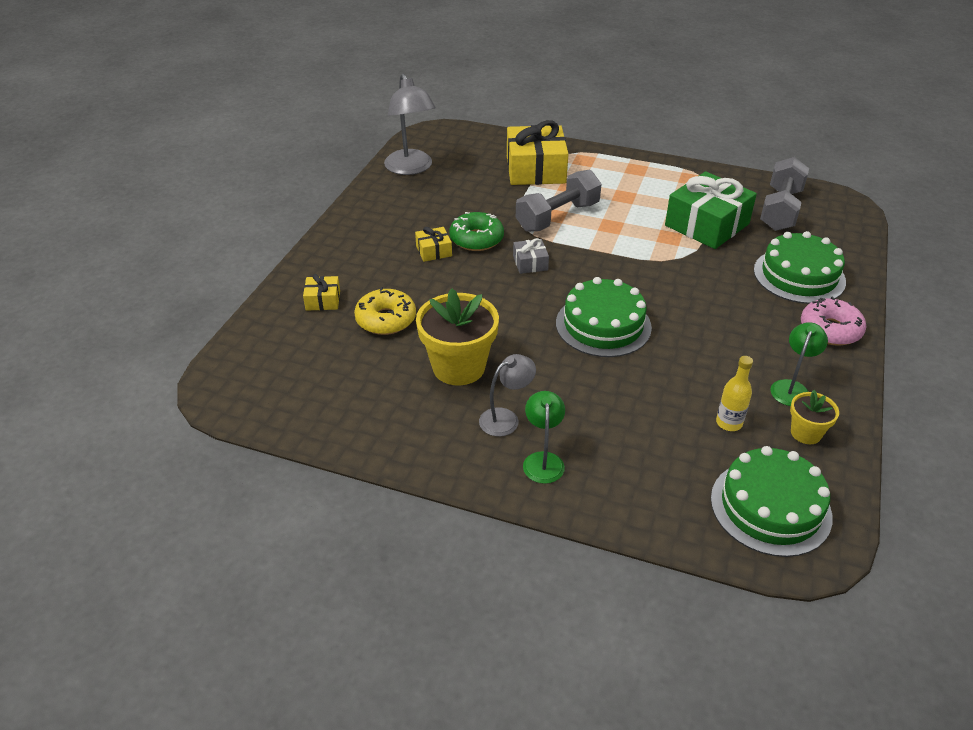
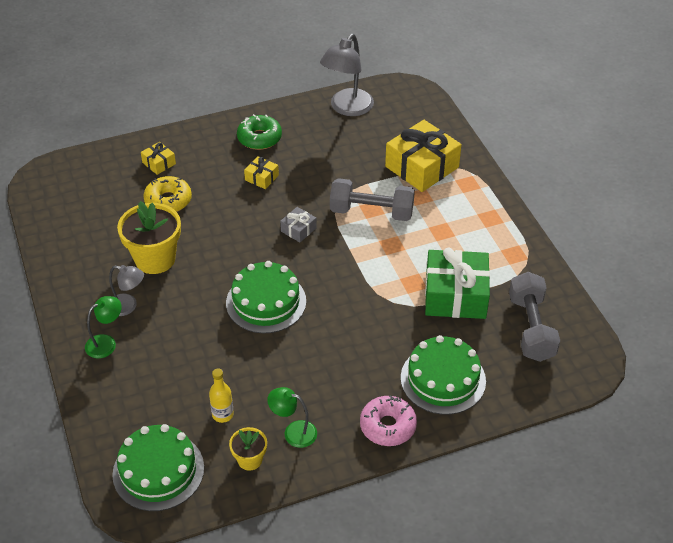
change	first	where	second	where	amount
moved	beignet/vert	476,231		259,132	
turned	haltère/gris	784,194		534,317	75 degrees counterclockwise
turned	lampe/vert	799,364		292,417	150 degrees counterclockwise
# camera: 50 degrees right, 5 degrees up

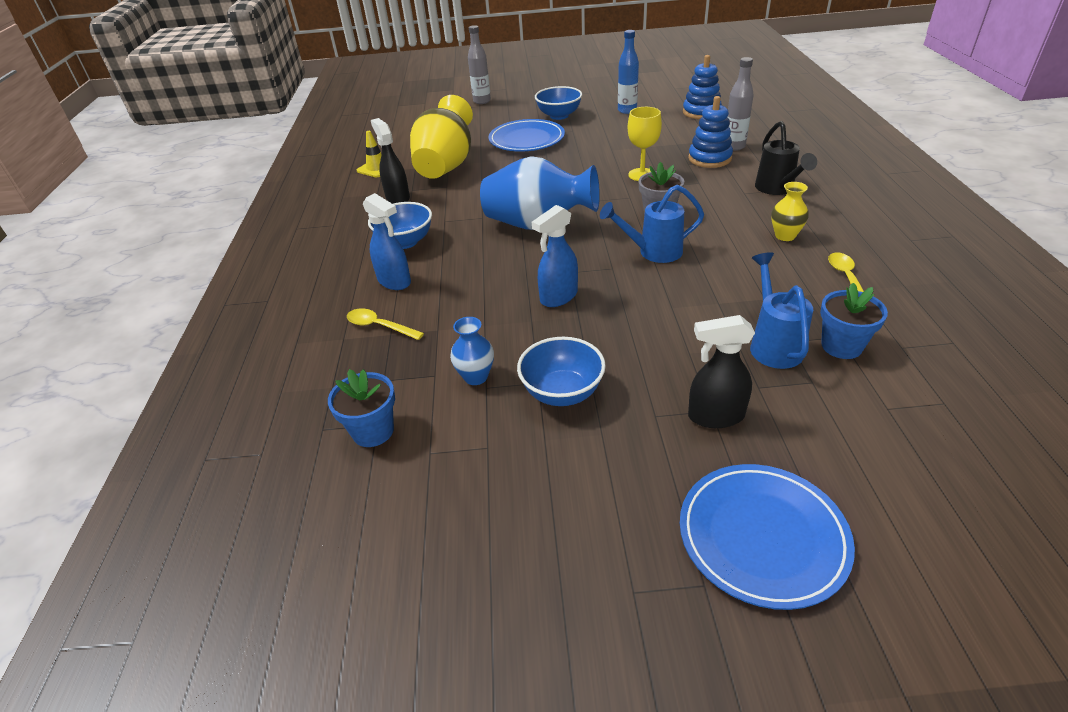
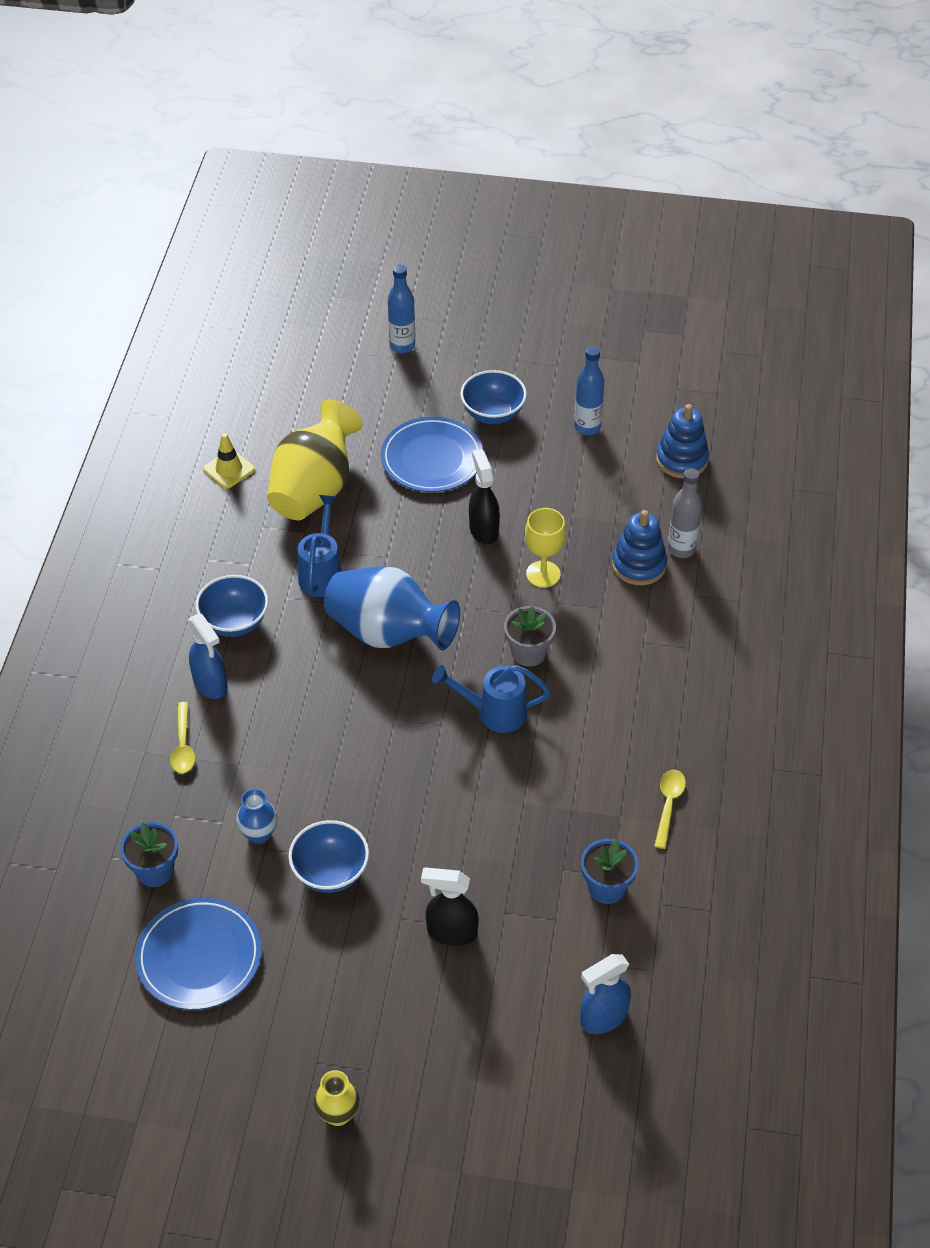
change	first	where	second	where	amount
removed	arrosoir/noir	786,158			
moved	vaporisateur/noir	390,161		484,496	
moved	vaporisateur/bleu	555,256		605,994	
moved	assiette/bleu	767,537		198,953	
moved	arrosoir/bleu	781,310		319,546	
moved	vase/jaune	790,211		337,1098	
recoloured	bouteille/gris	479,64	bouteille/bleu	401,309	
turned	cuillère/jaune	385,324		182,737	135 degrees counterclockwise
# camera: 10 degrees right, 10 degrees up

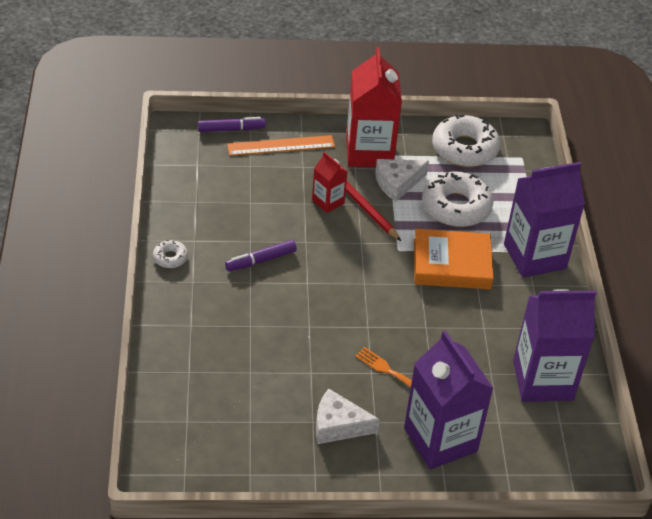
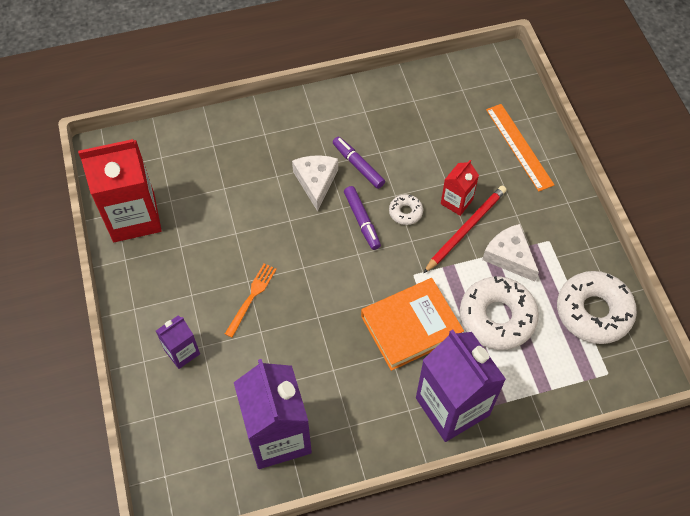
change	first	where	second	where	amount
moved	beignet/blanc	170,254		406,209	
moved	feutre/violet	232,124		362,218	
moved	fromage/blanc	348,416		315,183	
moved	brique de lait/rouge	374,107		120,190	
turned	livre/orange	454,259		412,324	75 degrees clockwise
resized	brique de lait/violet	449,399		178,342	x0.50
# camera: 80 degrees right, 15 degrees up

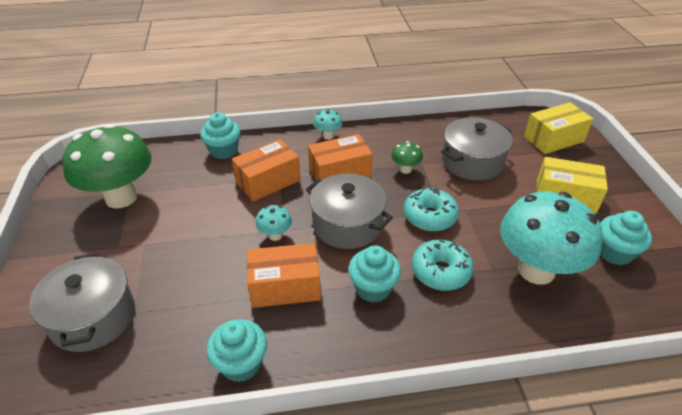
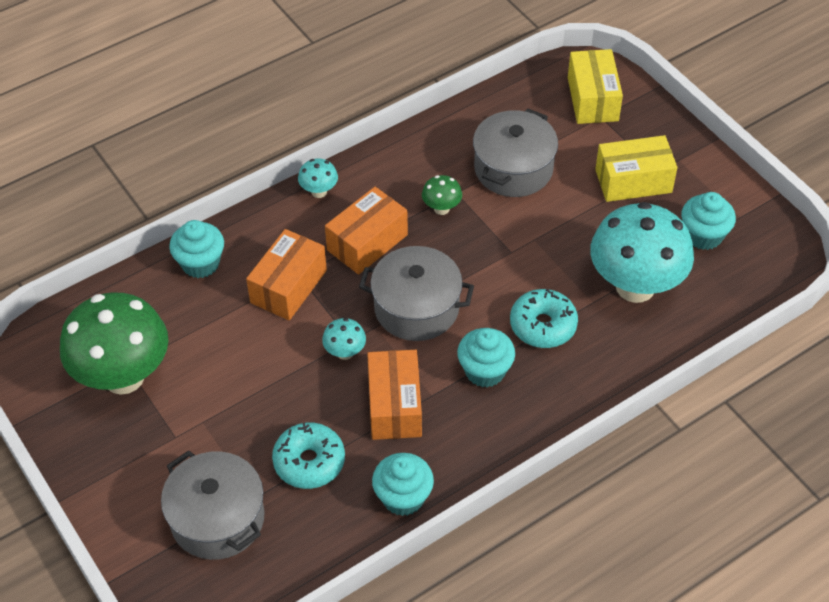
change	first	where	second	where	amount
moved	beignet/turquoise	431,209		308,455	
turned	boîte/orange	284,275		394,395	60 degrees counterclockwise
turned	boîte/jaune	558,128		595,86	45 degrees counterclockwise
# camera: 25 degrees left, 10 degrees up

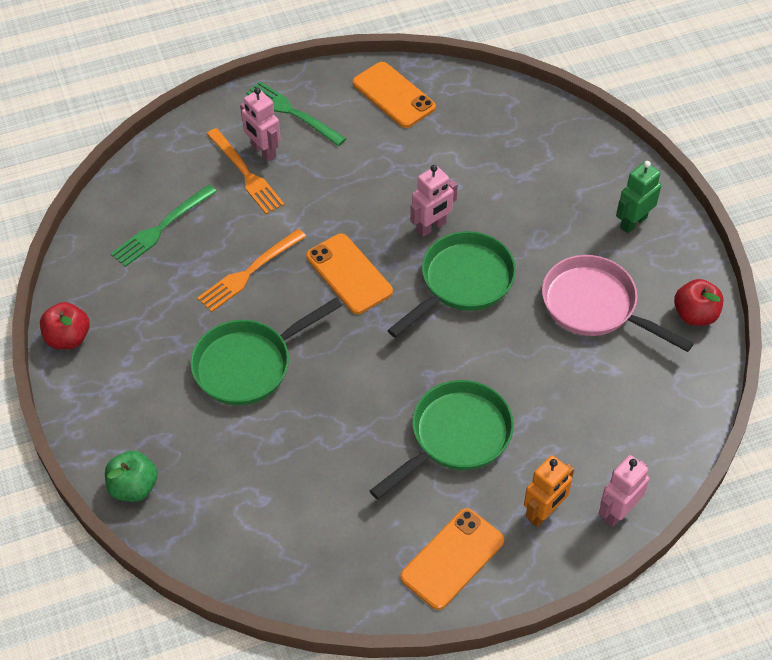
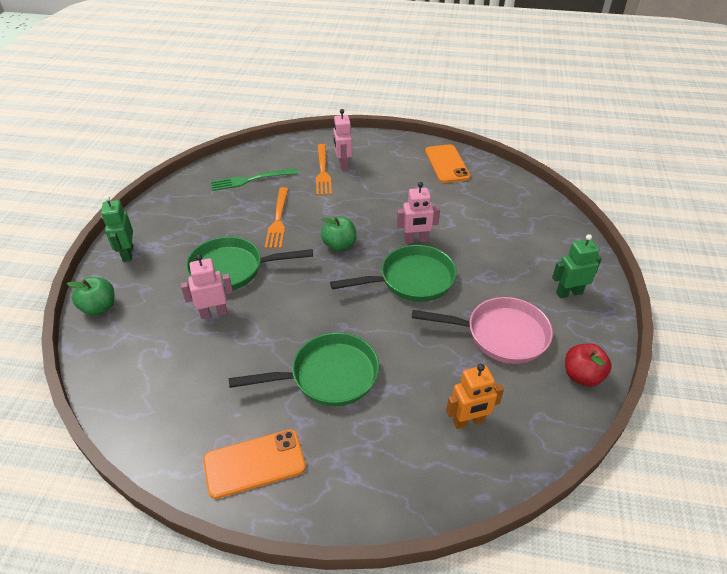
change	first	where	second	where	amount
removed	pomme/rouge	65,325			
removed	fourchette/vert	296,113			
added			robot/vert	117,228	
moved	robot/orange	549,491		475,396	
moved	robot/rose	624,491		207,286	
replaced	téléphone/orange	349,274	pomme/vert	339,233	
turned	fourchette/orange	251,270		276,218	75 degrees counterclockwise
turned	poêle/rose	618,303		482,330	120 degrees clockwise
# camera: 30 degrees right, 10 degrees down

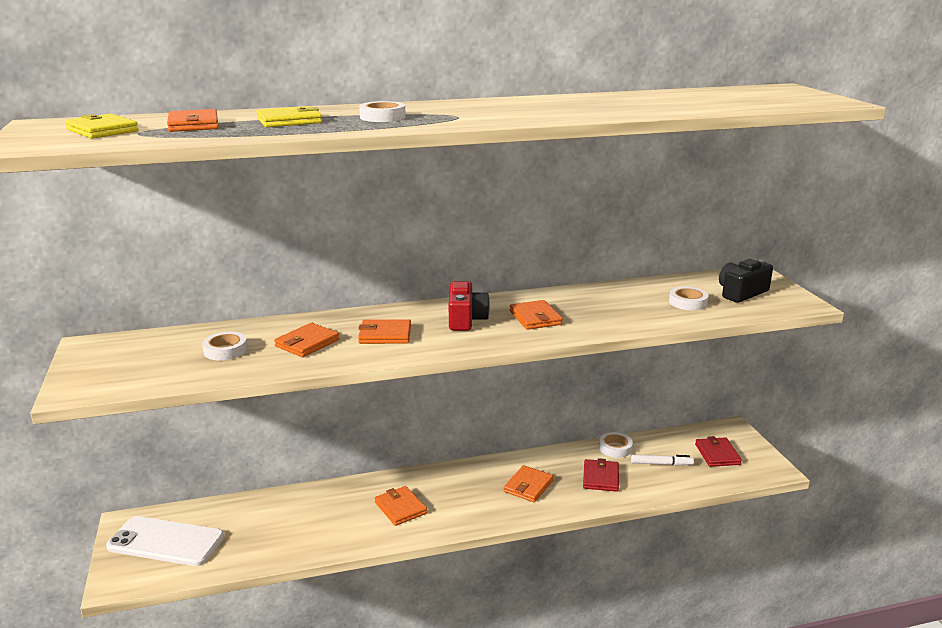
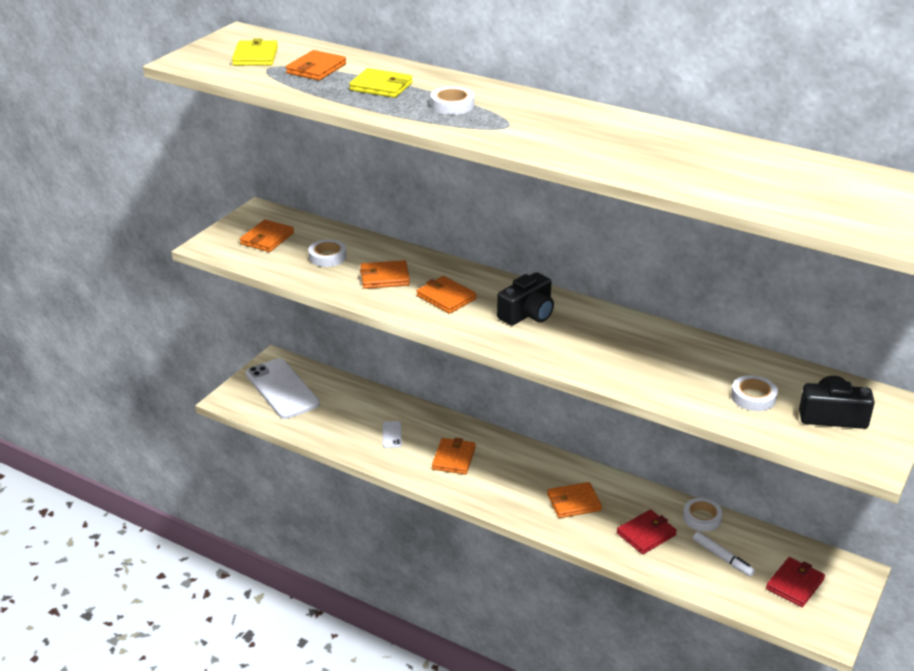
change	first	where	second	where	amount
added			téléphone/blanc	392,434	
moved	portefeuille/orange	536,315		267,236	
recoloured	appareil photo/rouge	469,306	appareil photo/noir	525,298	
# camera: 45 degrees right, 10 degrees up

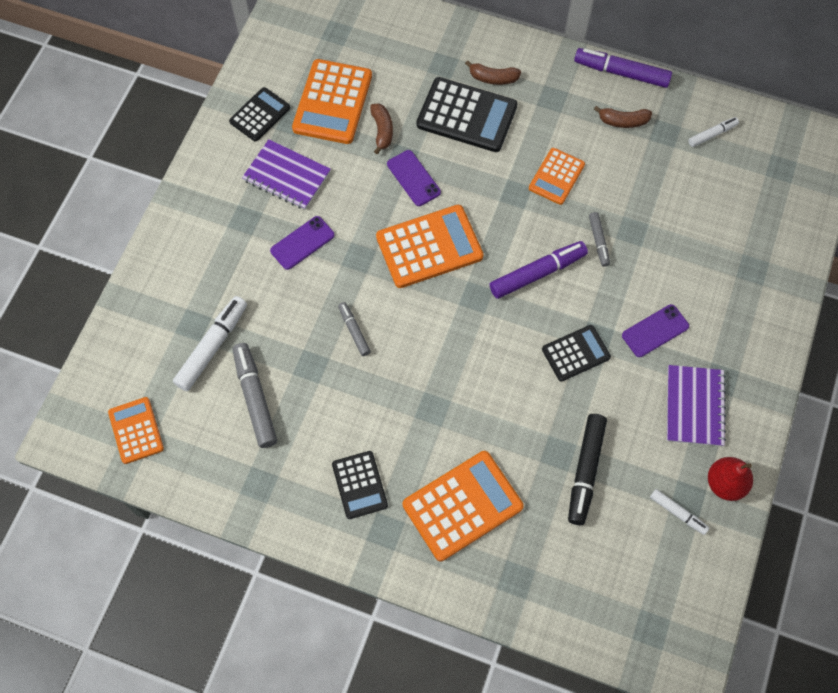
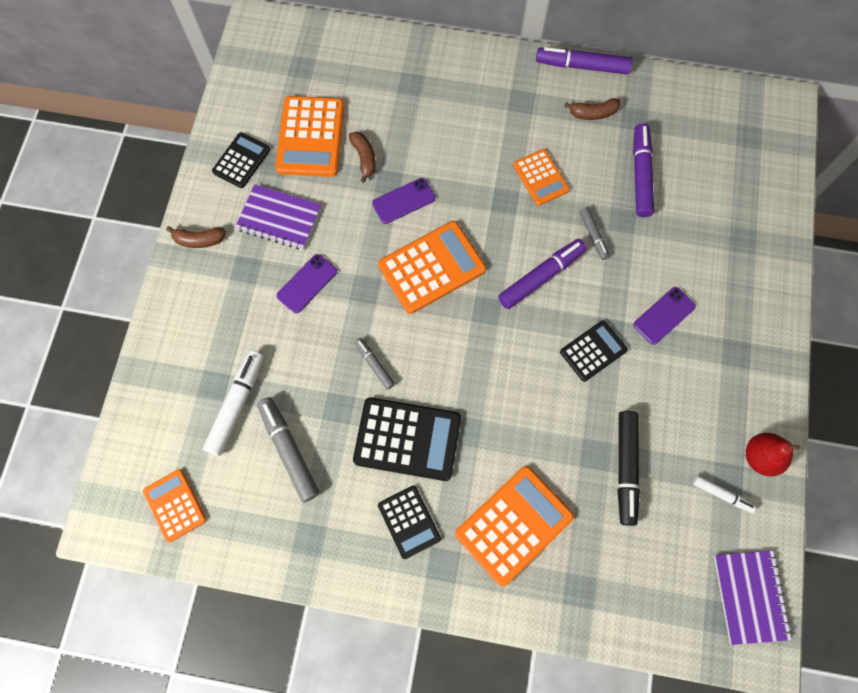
change	first	where	second	where	amount
removed	feutre/blanc	713,132			
added			feutre/violet	643,170	
moved	calculatrice/noir	467,114		407,439	
moved	banane/marron	493,72		196,237	
moved	carnet/violet	696,405		753,598	
turned	téléphone/violet	414,178		403,201	75 degrees counterclockwise
turned	calculatrice/orange	557,176		541,177	45 degrees counterclockwise
# camera: 10 degrees left, 5 degrees up

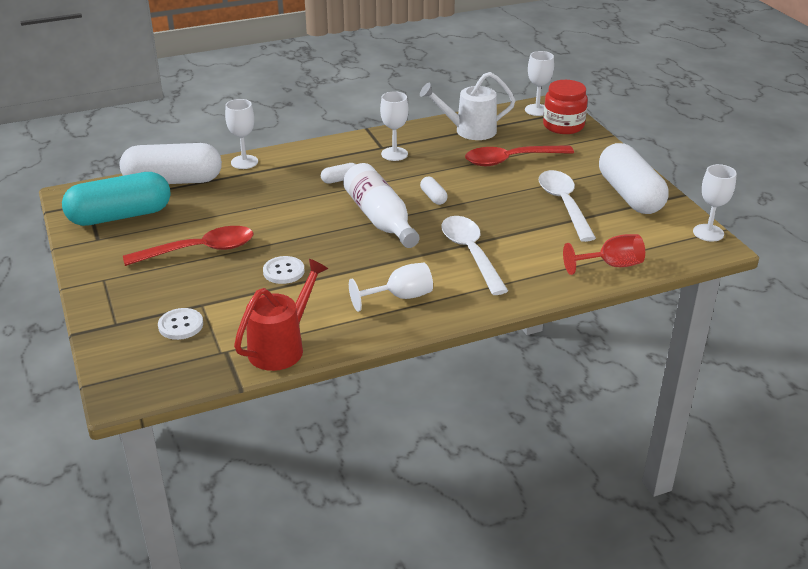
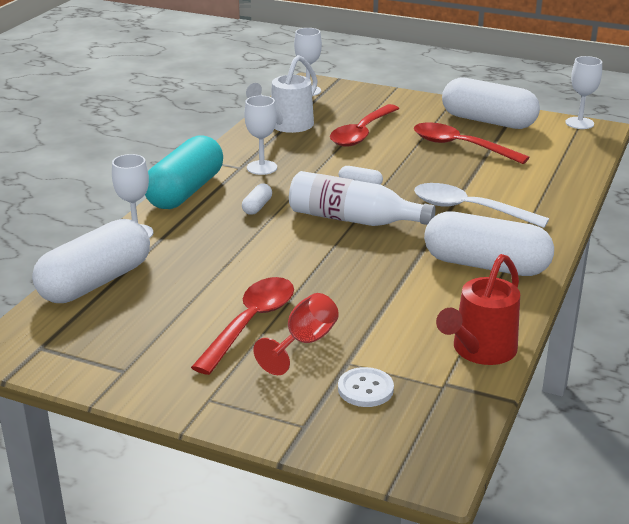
change	first	where	second	where	amount
removed	bouton/blanc	284,270			
removed	bocal/rouge	565,107			
moved	gélule/turquoise	116,199		184,172	
moved	verre à pied/rouge	604,254		296,334	
replaced	verre à pied/blanc	391,287	gélule/blanc	489,244	
recoloured	cuillère/blanc	567,206	cuillère/rouge	471,143	
turned	arrosoir/rouge	281,315		478,309	135 degrees counterclockwise
# camera: 45 degrees left, 5 degrees down

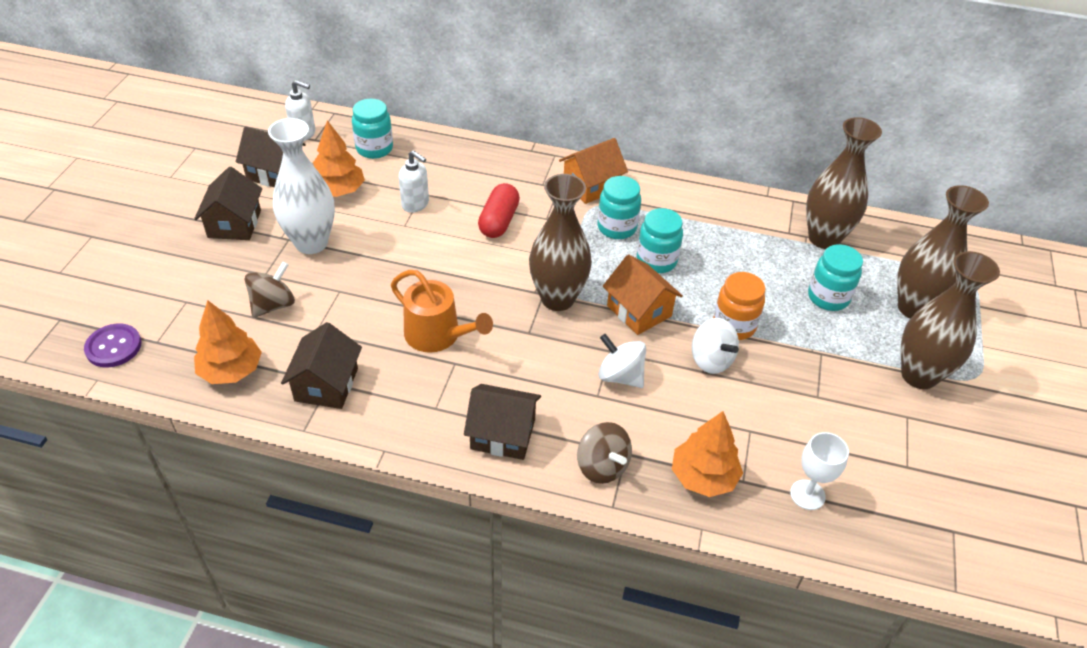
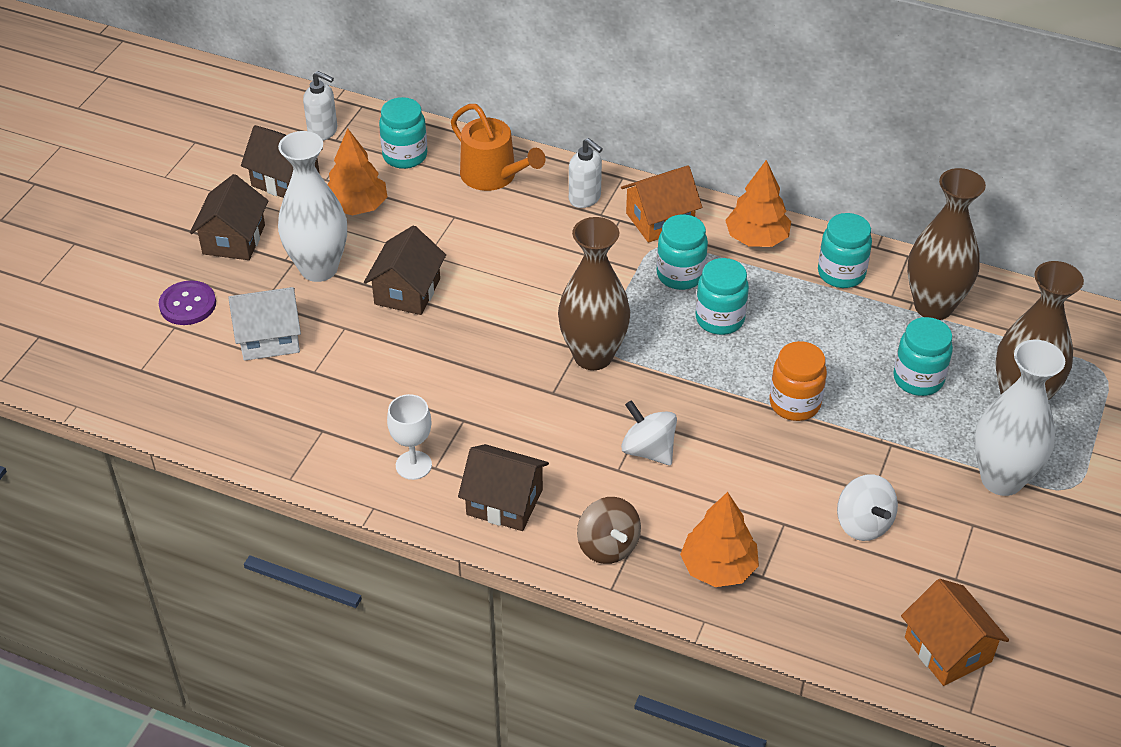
change	first	where	second	where	amount
removed	gélule/rouge	499,210			
added			bocal/turquoise	845,250	
moved	bouton/violet	112,345		187,303	
moved	arbre/orange	228,342		758,203	
moved	maison/marron	321,365		405,270	
moved	arrosoir/orange	442,311		498,147	
moved	distributeur de savon/blanc	414,181		586,173	
moved	maison/orange	643,294		955,632	
moved	toupie/blanc	715,346		867,507	
moved	verre à pied/blanc	819,471		409,437	
replaced	toupie/marron	270,290	maison/blanc	264,324	
recoloured	vase/marron	950,320	vase/blanc	1019,418	
# camera: 10 degrees right, 0 degrees up

